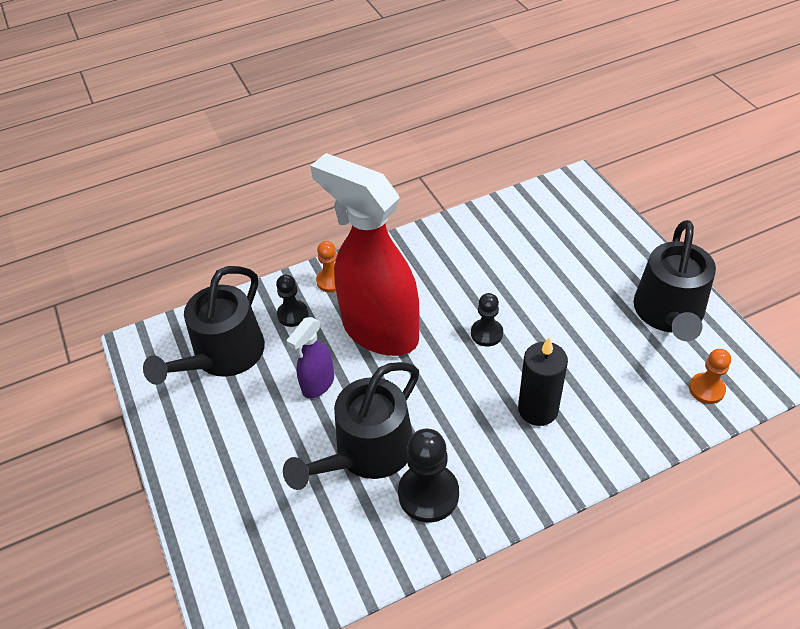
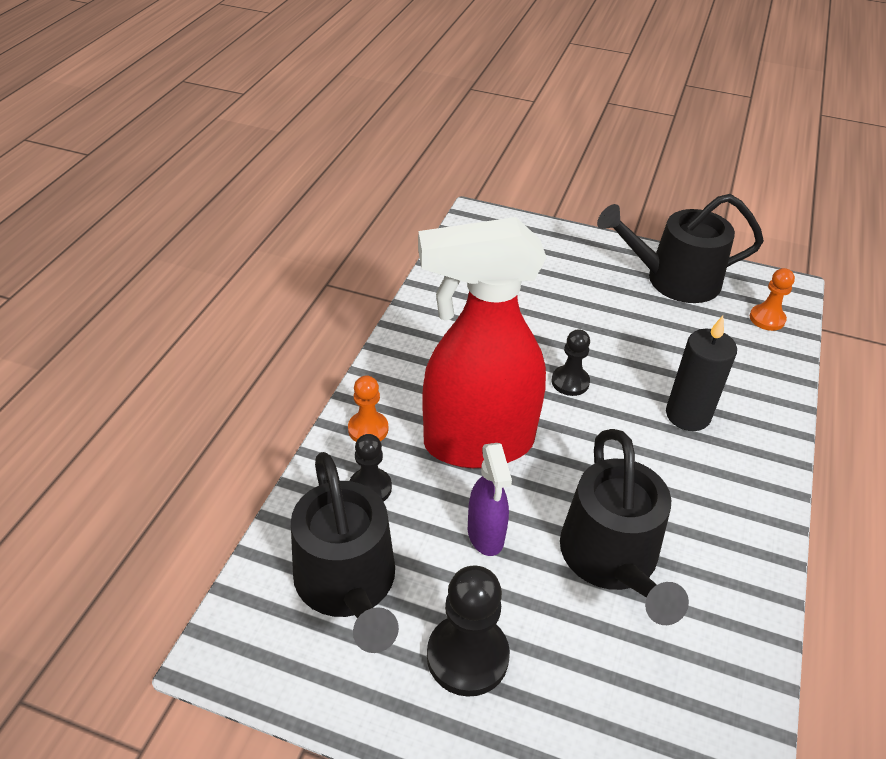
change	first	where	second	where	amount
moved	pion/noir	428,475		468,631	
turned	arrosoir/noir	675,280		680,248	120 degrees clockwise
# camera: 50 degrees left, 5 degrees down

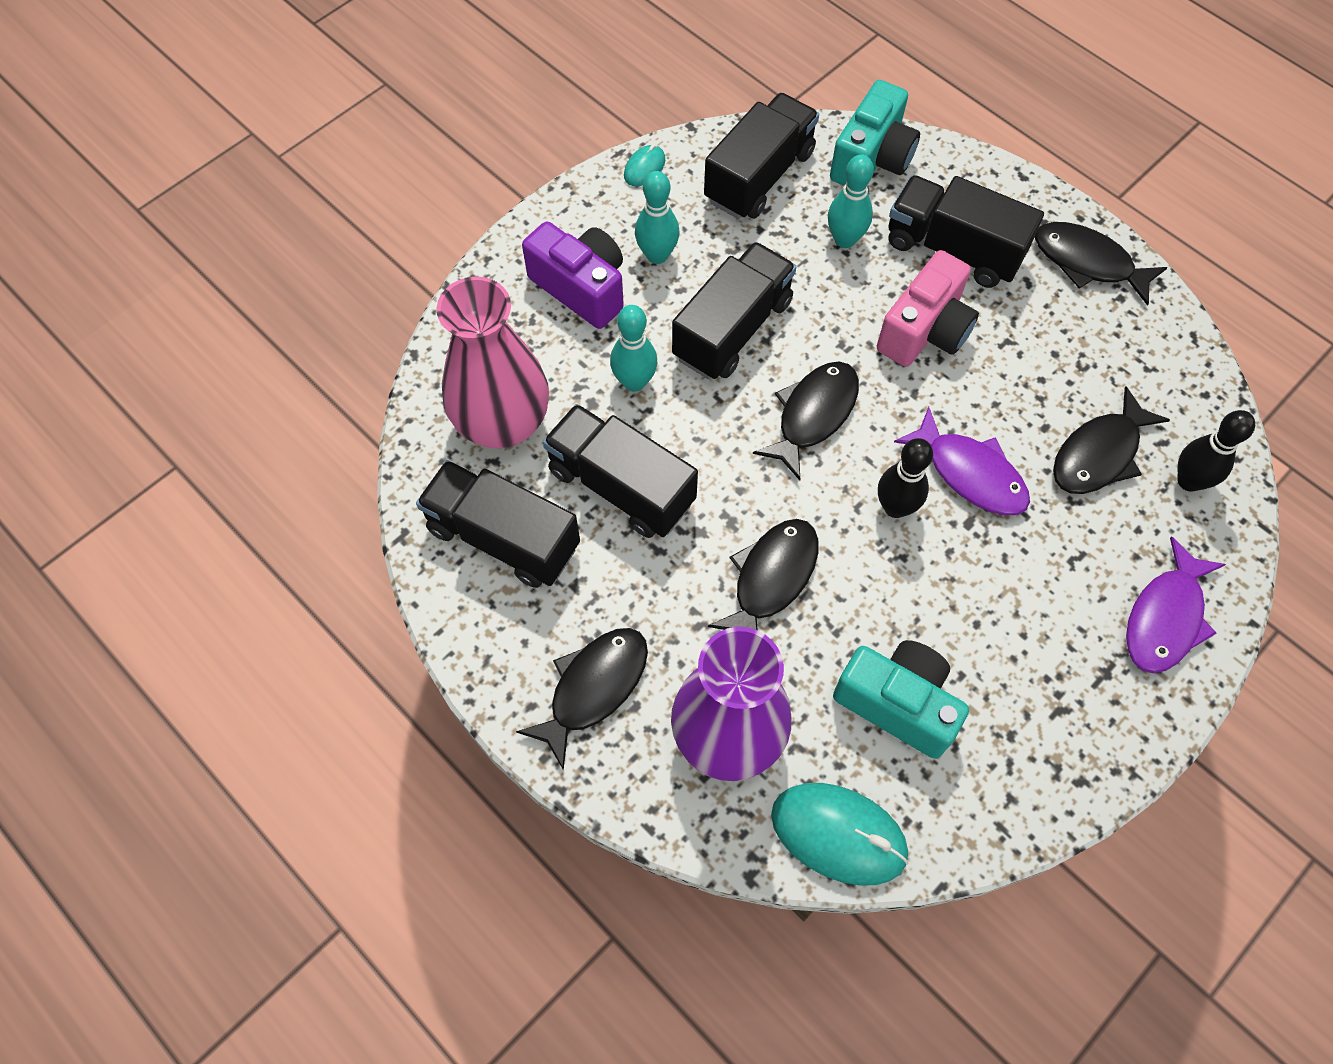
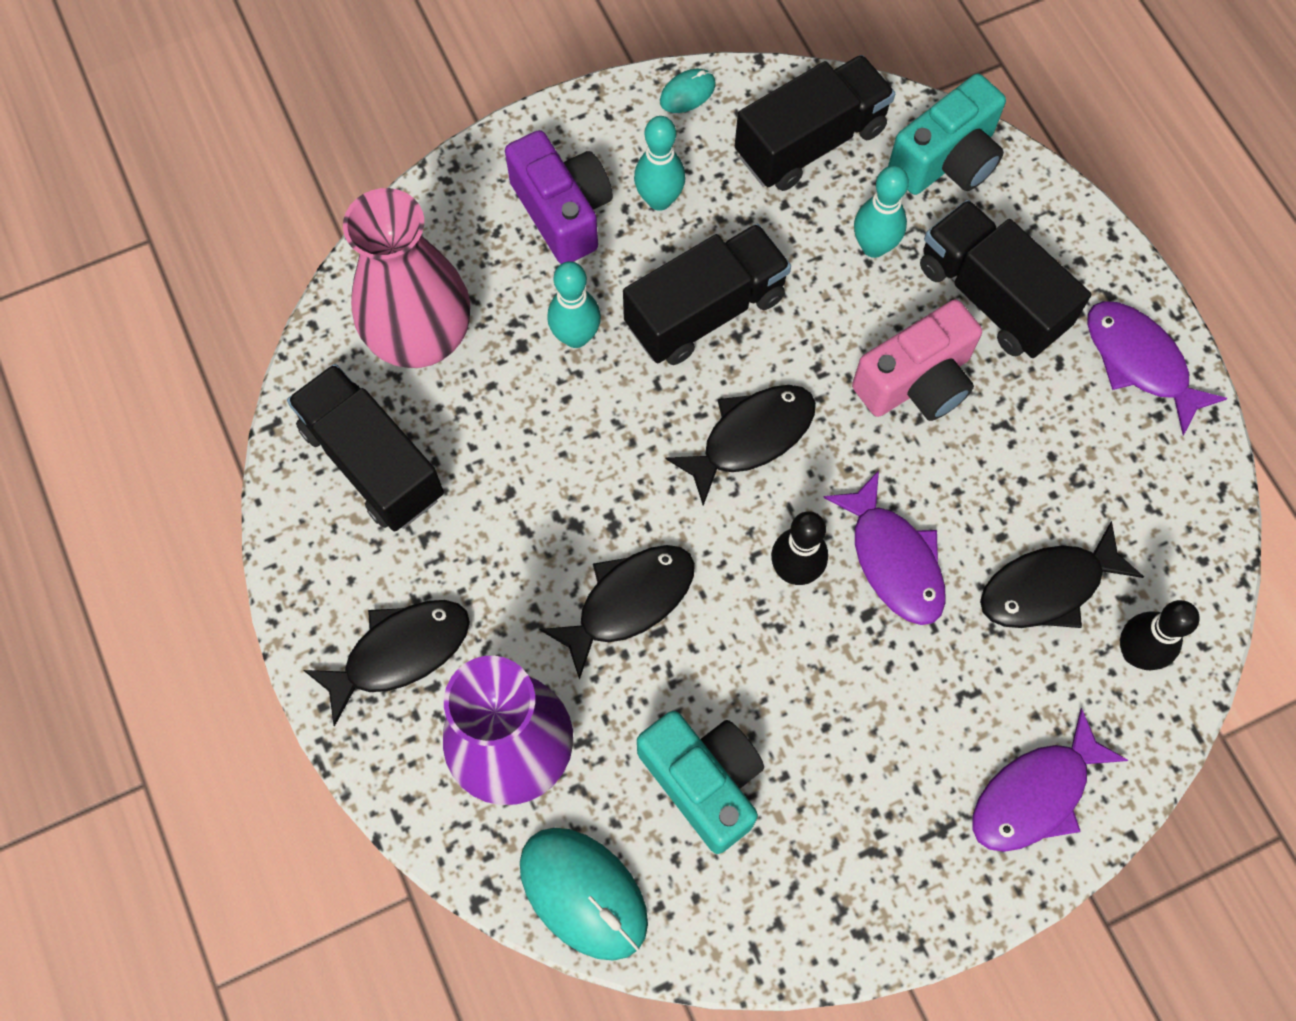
change	first	where	second	where	amount
removed	camion/noir	620,471			
recoloured	poisson/noir	1101,264	poisson/violet	1157,368	
# camera: 20 degrees right, 5 degrees up

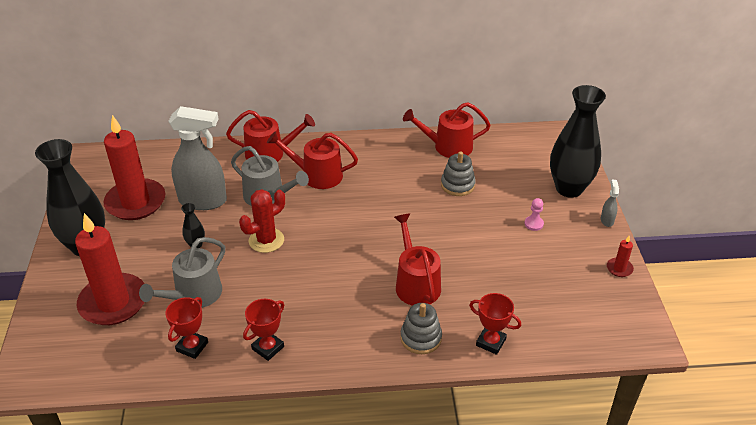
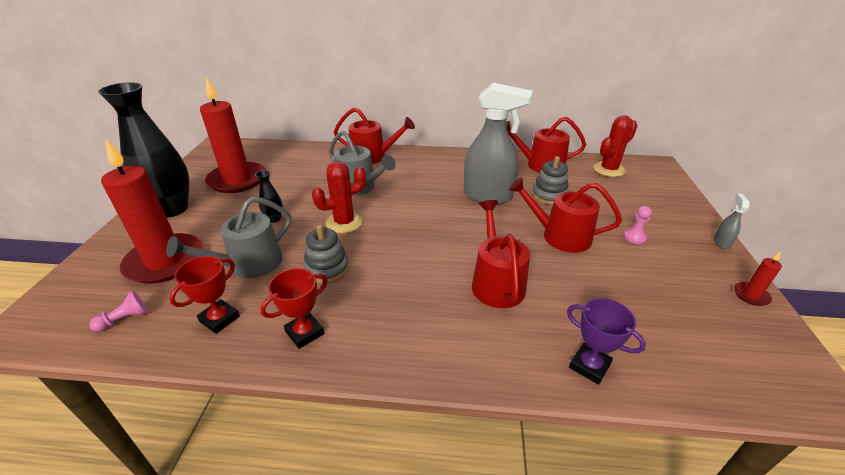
change	first	where	second	where	amount
removed	vase/noir	578,141			
added			pion/rose	119,311	
added			cactus/rouge	615,146	
moved	vaporisateur/gris	197,158		498,144	
moved	arrosoir/rouge	312,160		565,215	
moved	jouet à empiler/gris	421,328		326,254	
recoloured	trophée/rouge	495,324	trophée/violet	606,341	
# camera: 10 degrees right, 5 degrees down

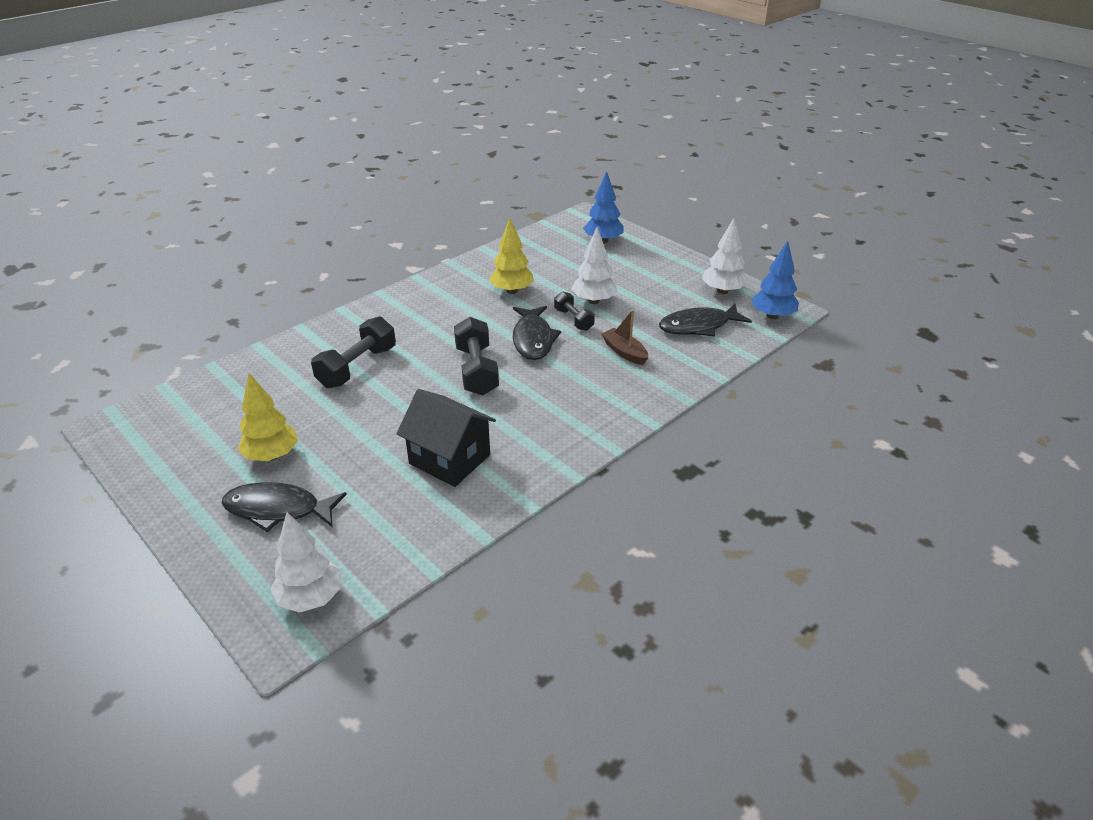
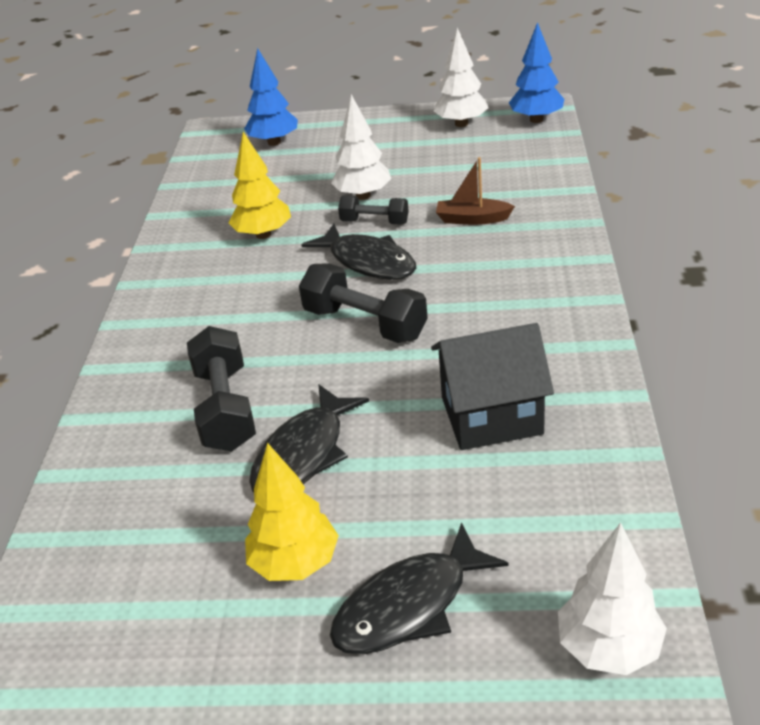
change	first	where	second	where	amount
moved	poisson/noir	705,320		309,438	
# camera: 40 degrees left, 0 degrees up

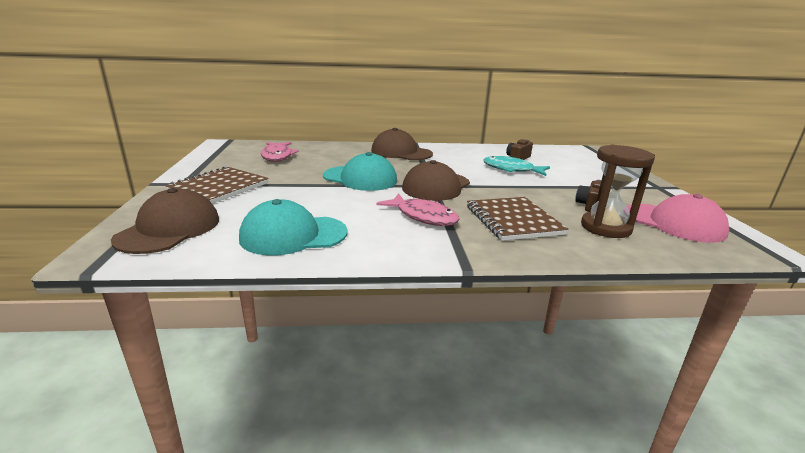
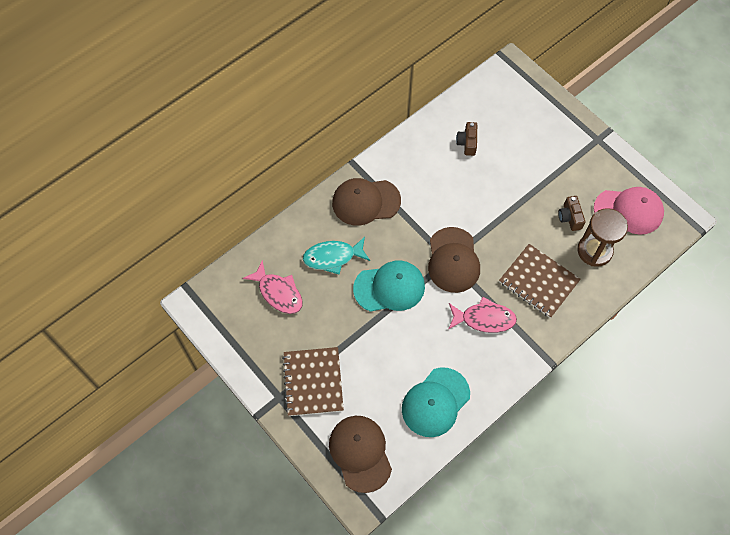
change	first	where	second	where	amount
moved	poisson/turquoise	516,166		336,255	
# camera: 35 degrees left, 40 degrees up

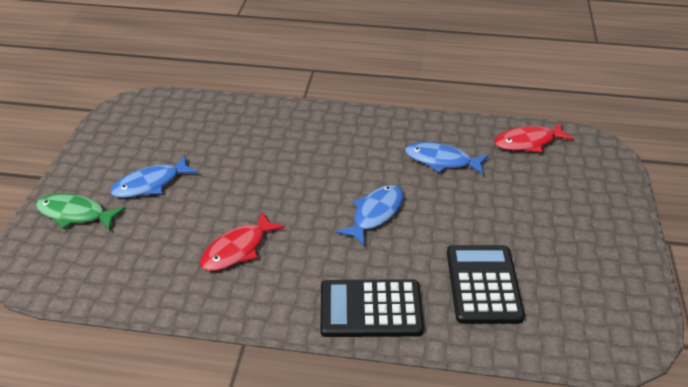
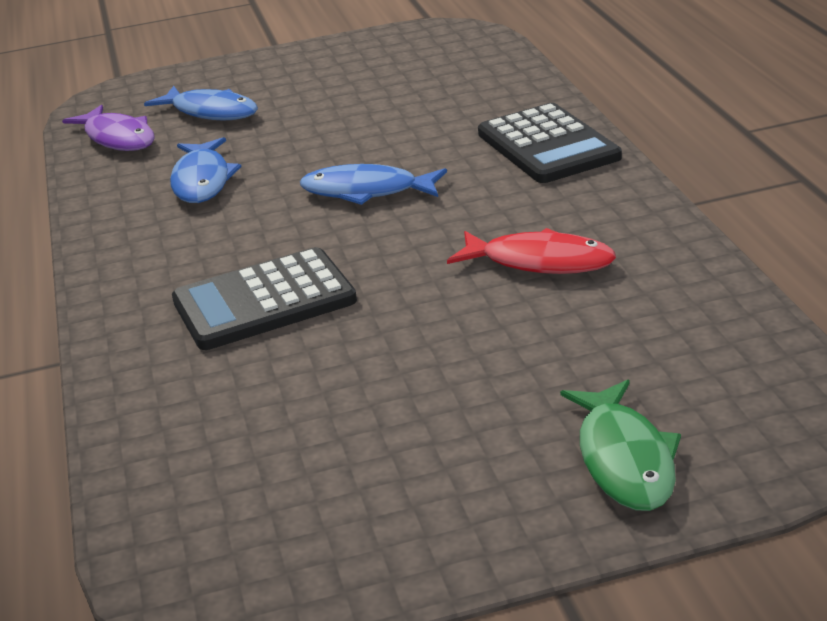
change	first	where	second	where	amount
moved	poisson/bleu	154,176		201,103	
moved	calculatrice/noir	486,284		264,298	
recoloured	poisson/rouge	534,137	poisson/violet	108,128	
# camera: 110 degrees left, 10 degrees down

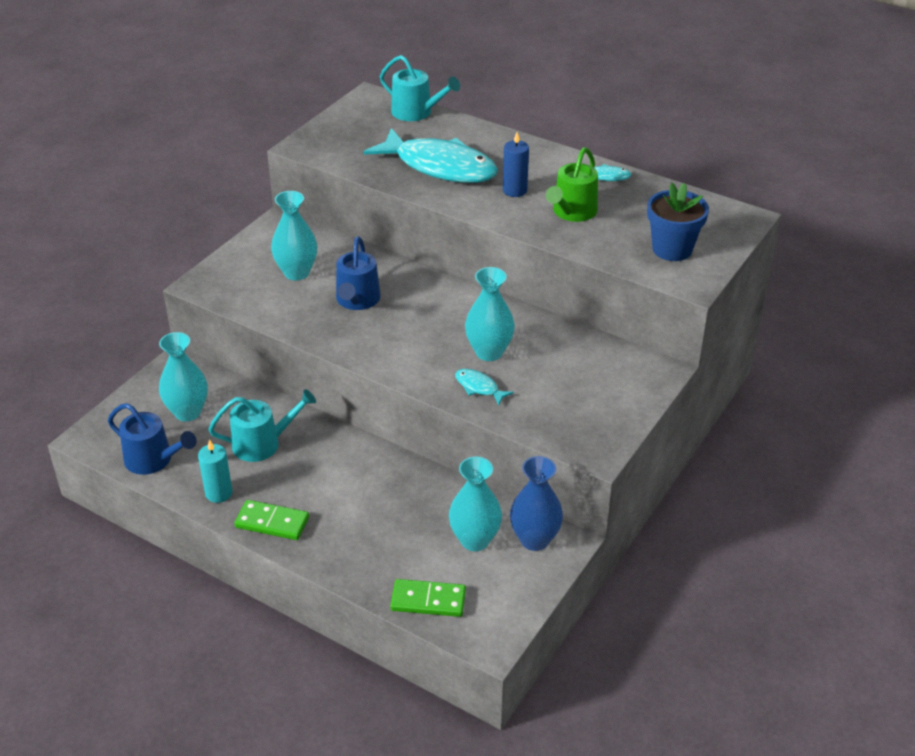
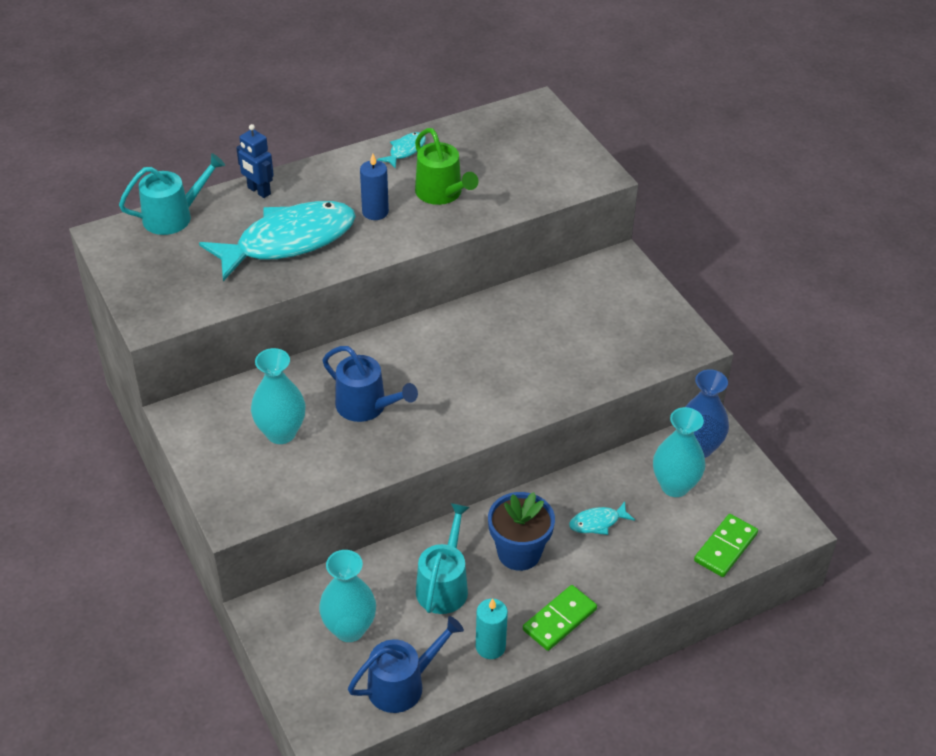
change	first	where	second	where	amount
removed	vase/turquoise	490,314			
added			robot/bleu	255,161	
moved	poisson/turquoise	484,387		602,518	
moved	pot de fleurs/bleu	678,222		521,531	
# camera: 60 degrees left, 5 degrees up

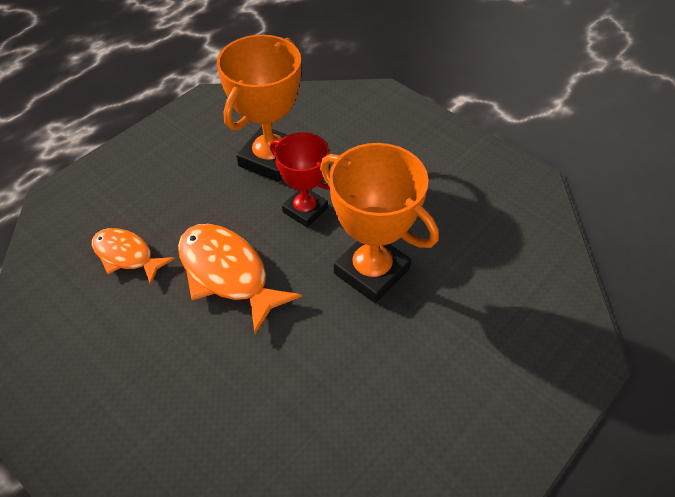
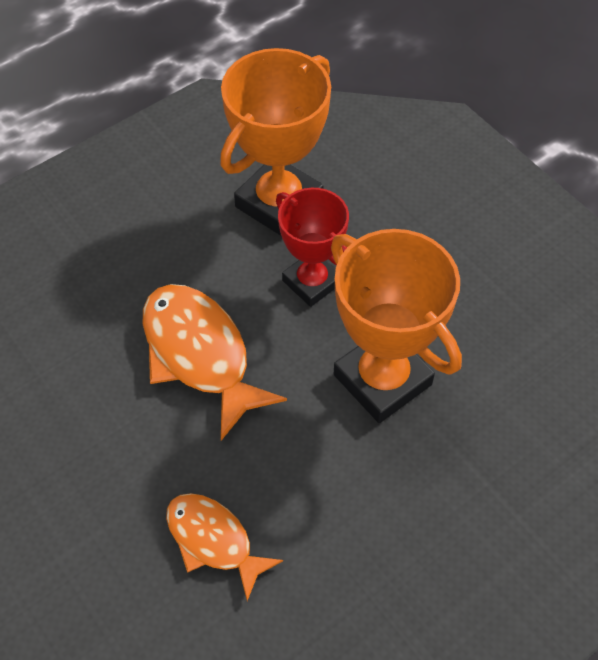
change	first	where	second	where	amount
moved	poisson/orange	133,256		224,547	
# camera: 10 degrees right, 5 degrees up

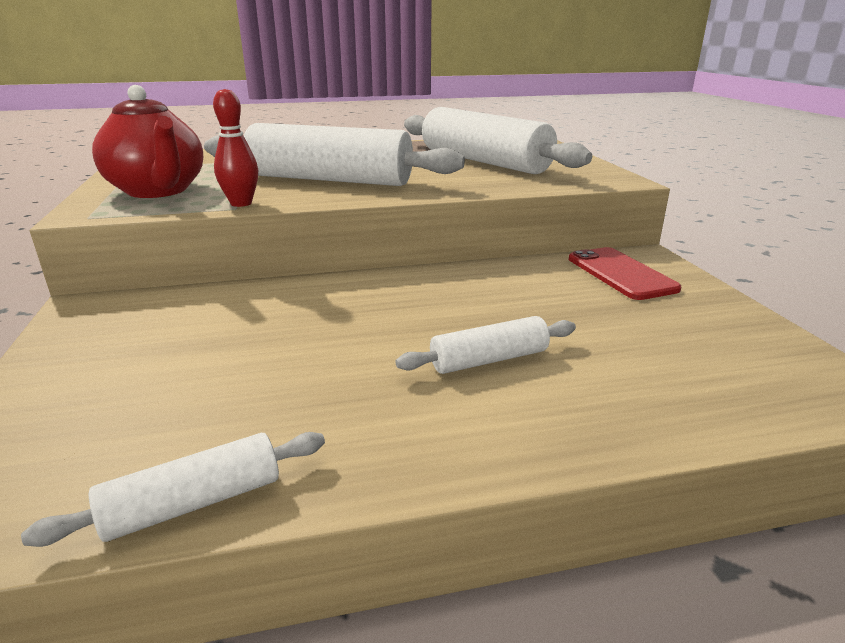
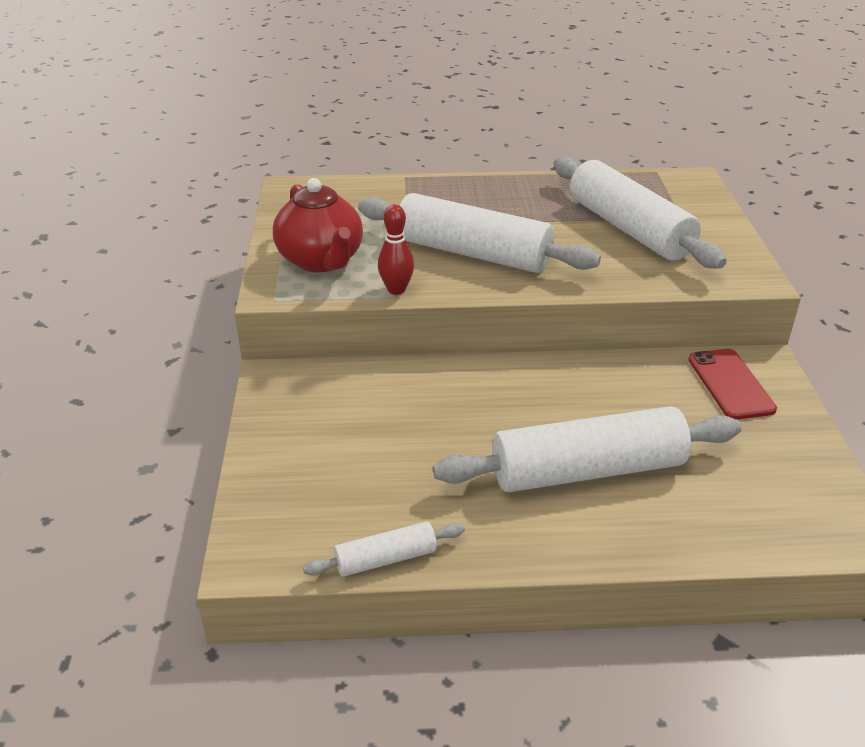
change	first	where	second	where	amount
resized	rouleau à pâtisserie/blanc	485,345		587,449	x2.10
# camera: 10 degrees right, 10 degrees up

